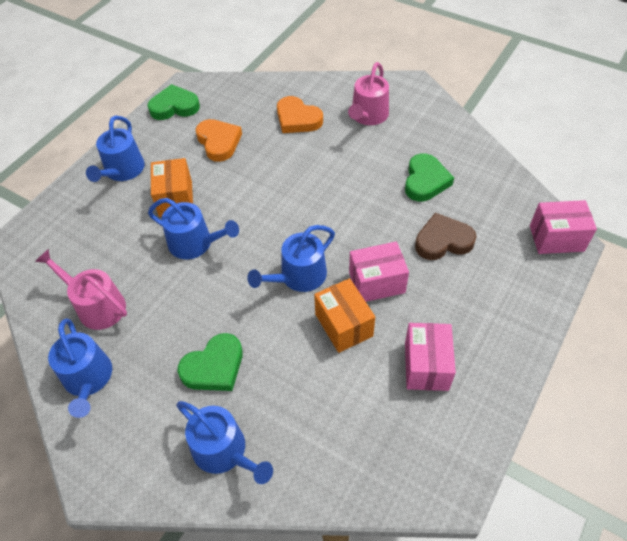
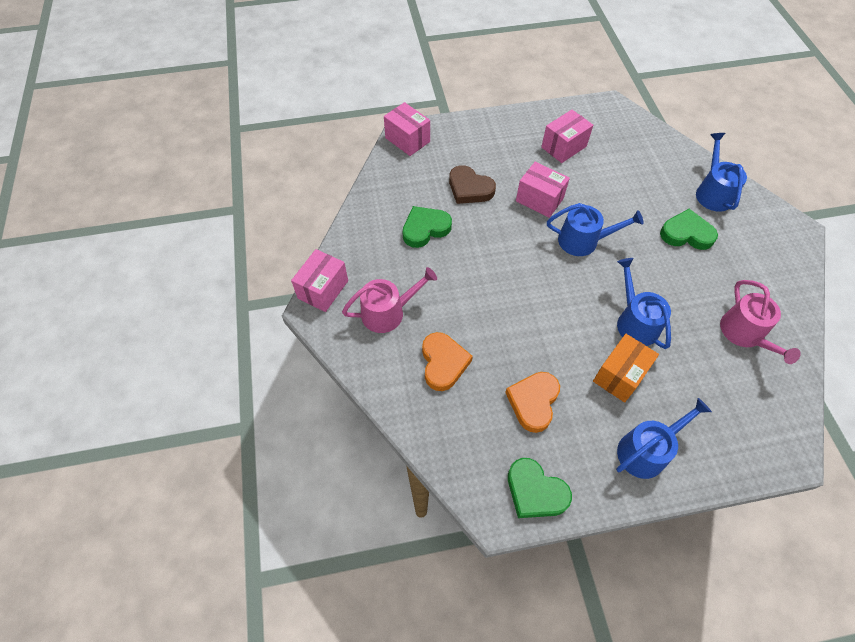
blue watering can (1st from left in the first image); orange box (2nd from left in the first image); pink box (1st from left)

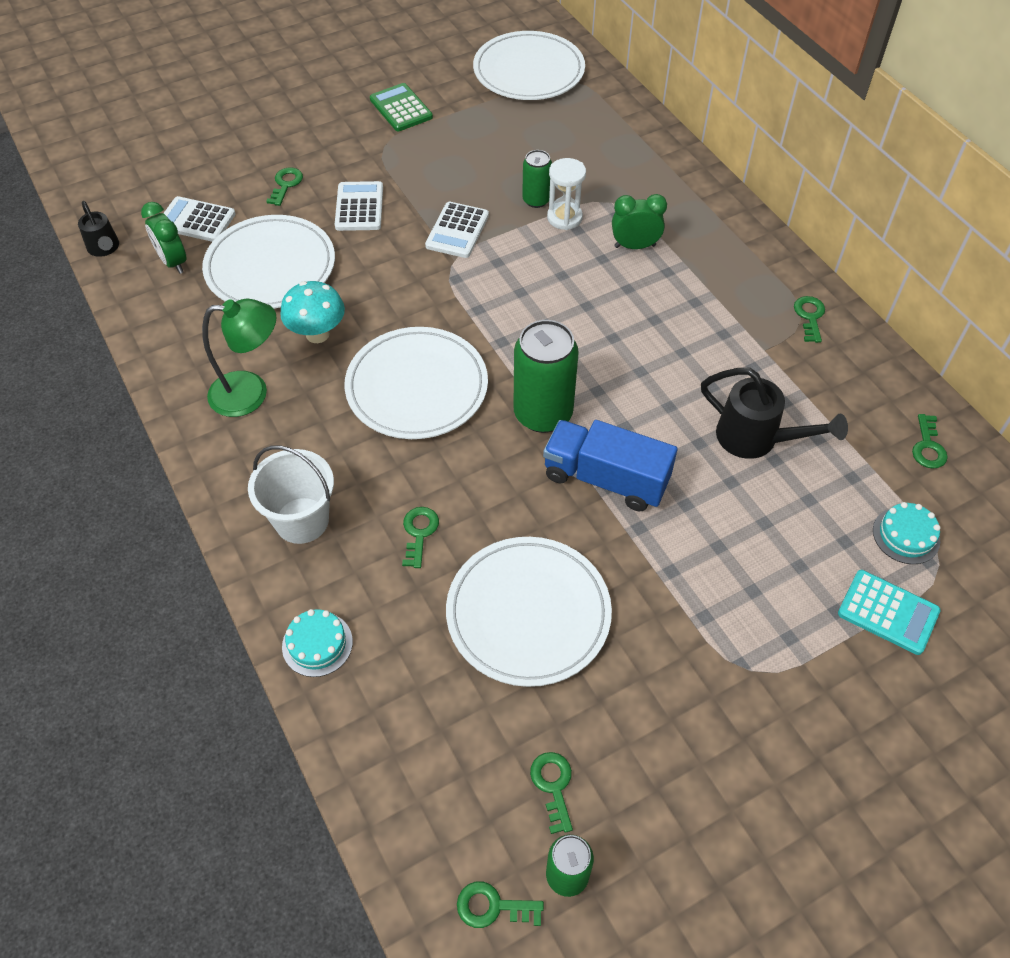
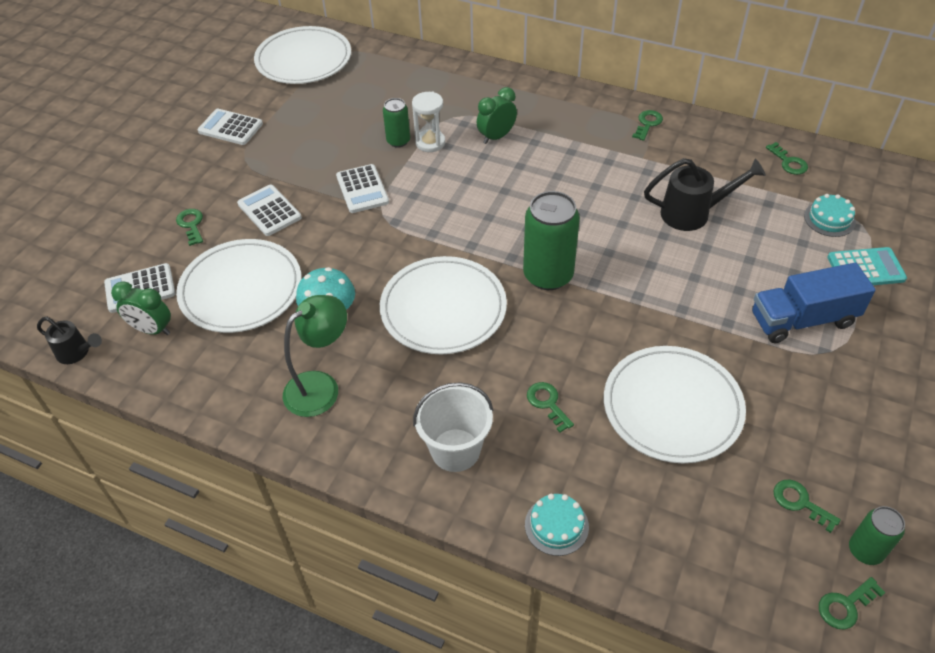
blue truck; white calculator (2nd from left); green key (3rd from left)

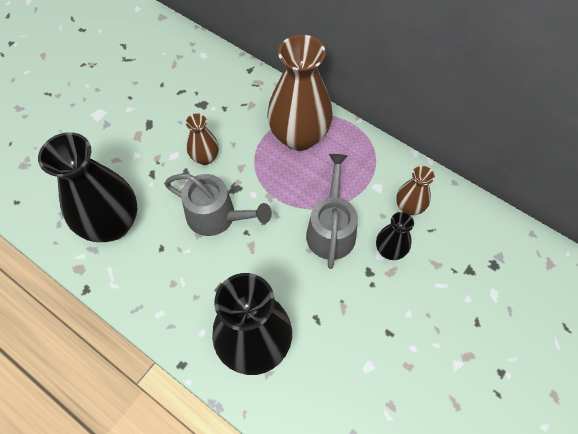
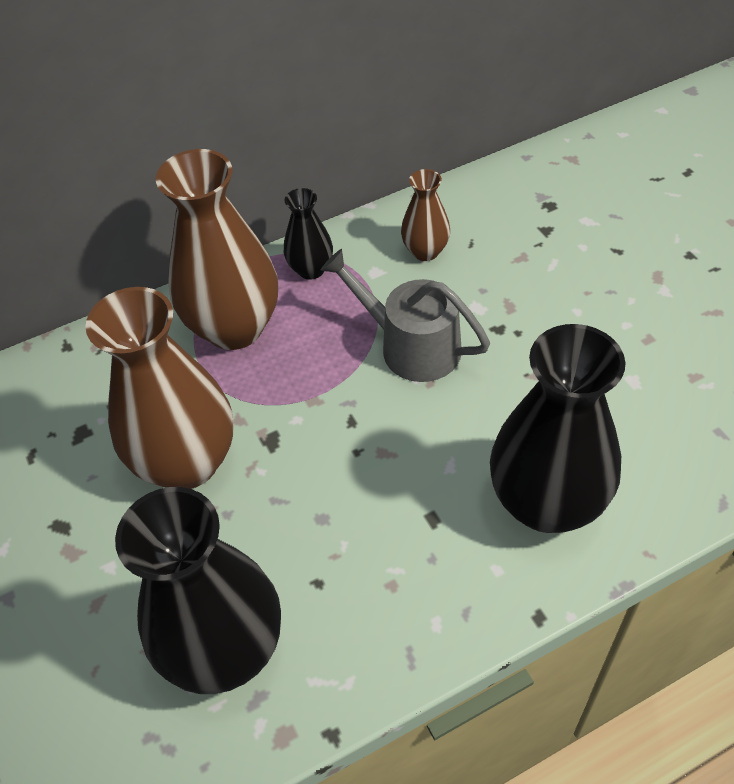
grey watering can (1st from left in the first image); black vase (2nd from left); brown vase (1st from left)

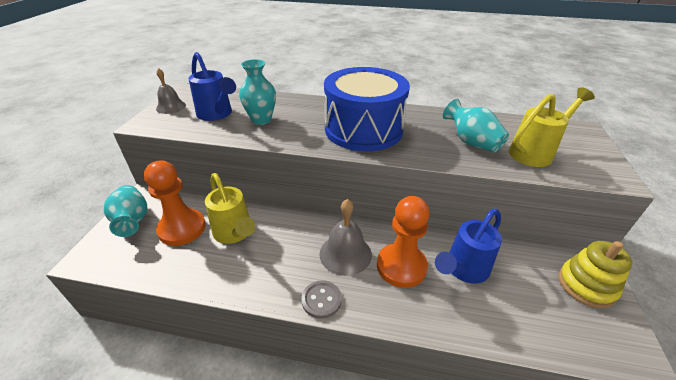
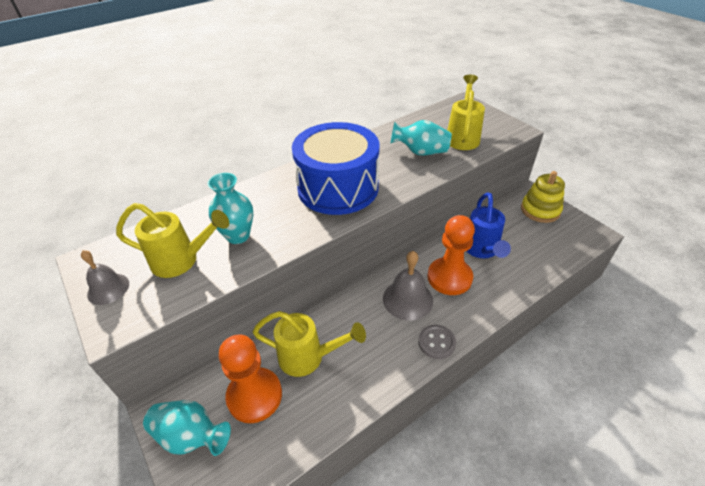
yellow watering can (1st from left)

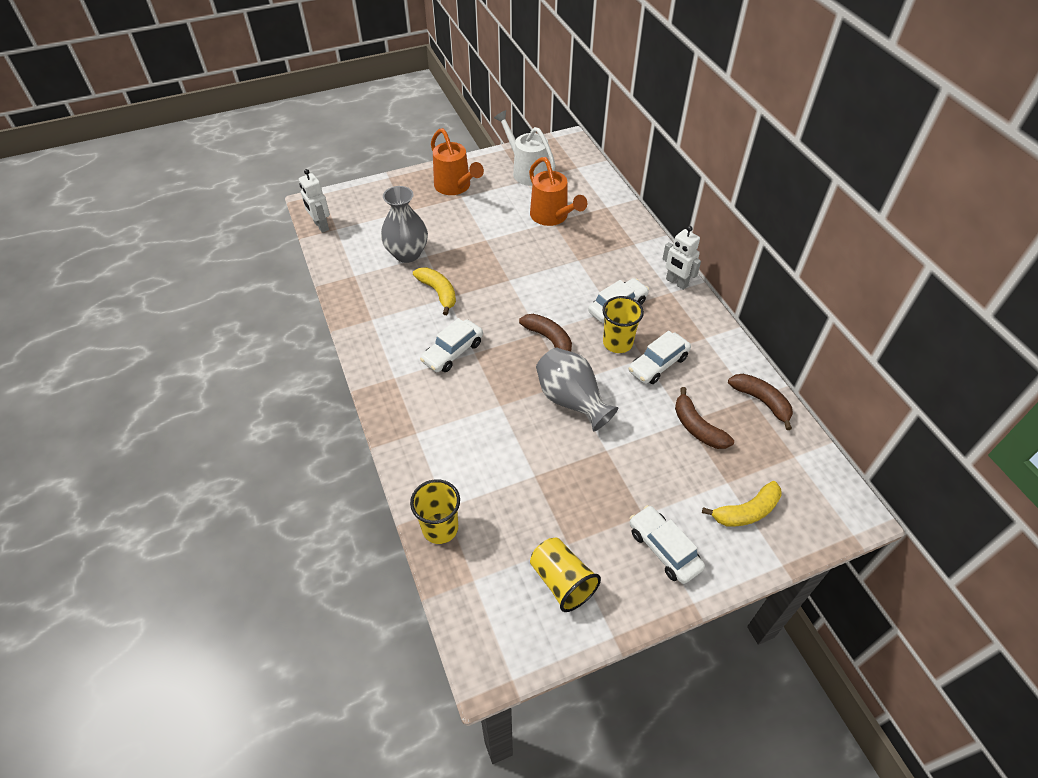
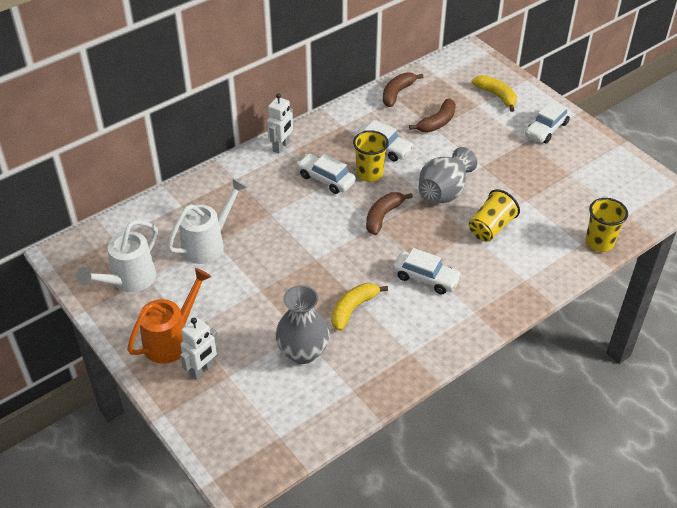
white robot (1st from left); yellow cup (2nd from left); white watering can (2nd from left)

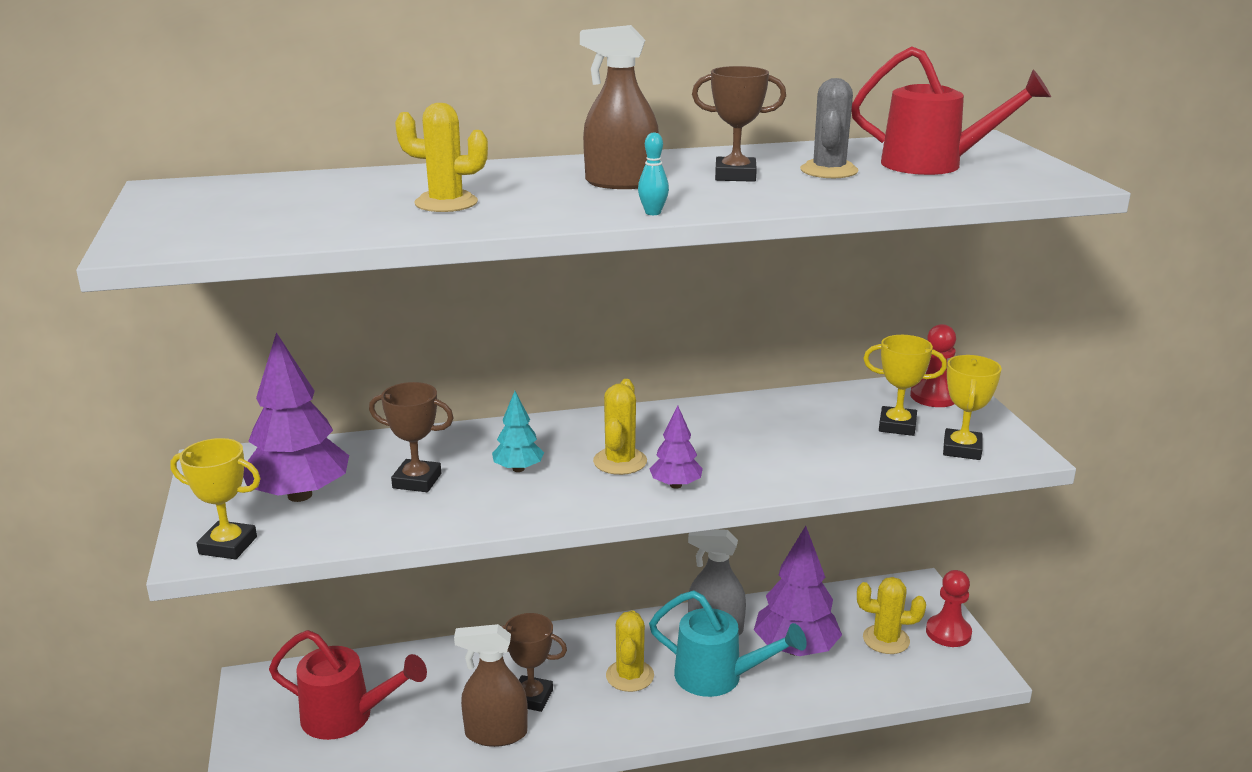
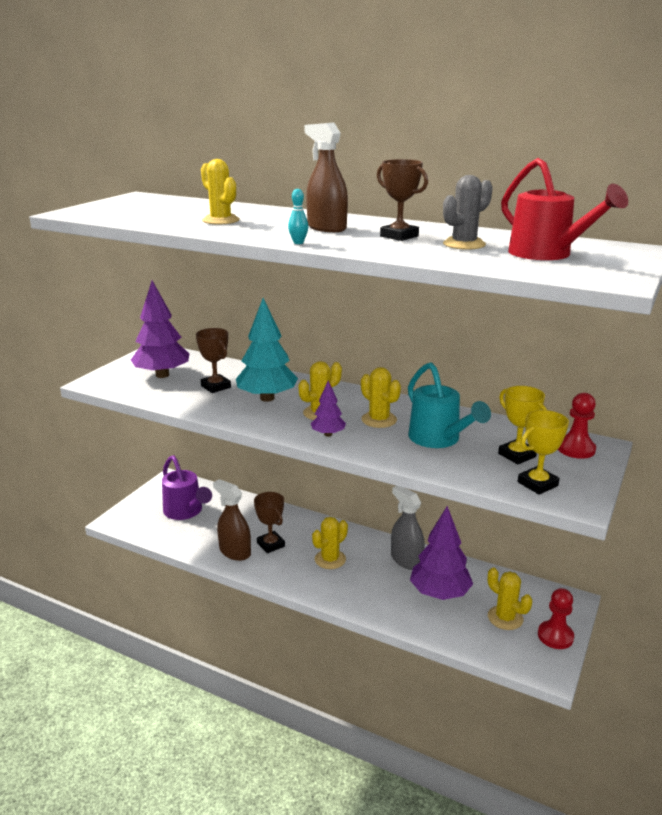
yellow trophy (1st from left in the first image); yellow cactus (4th from left); turquoise watering can; purple watering can; turquoise tree

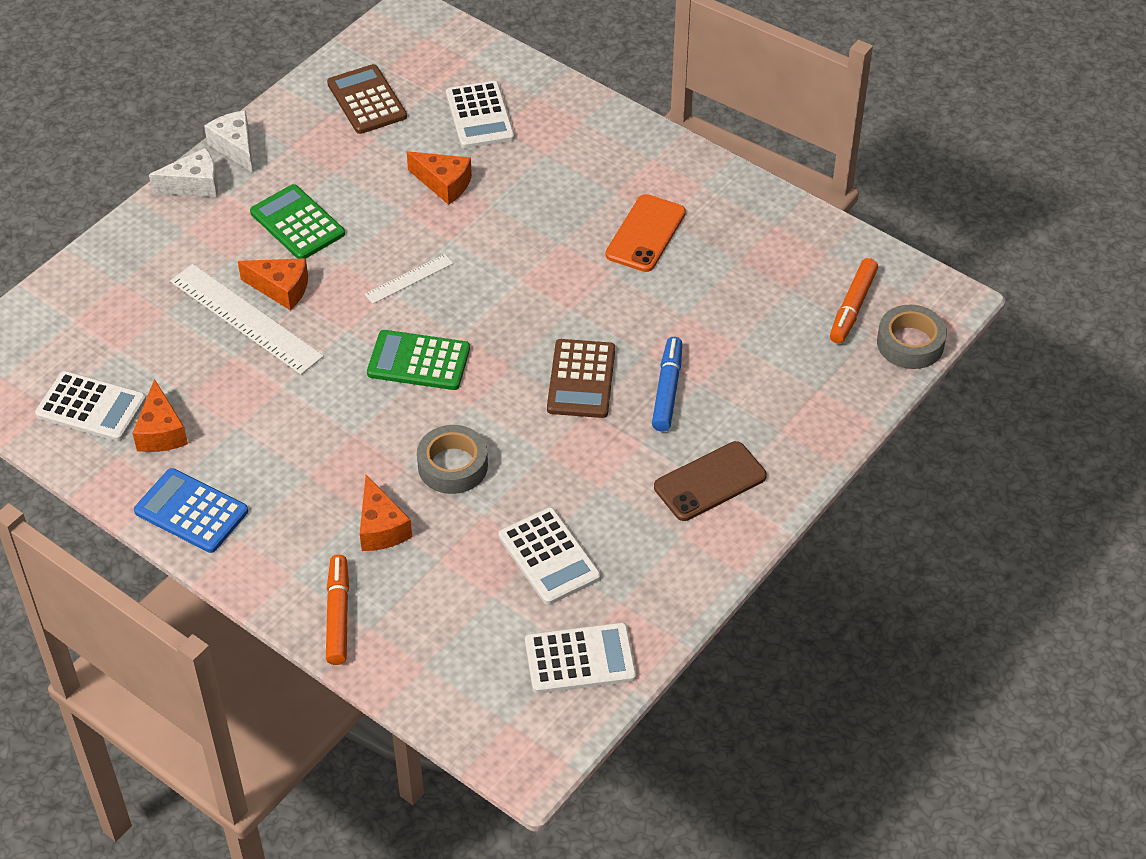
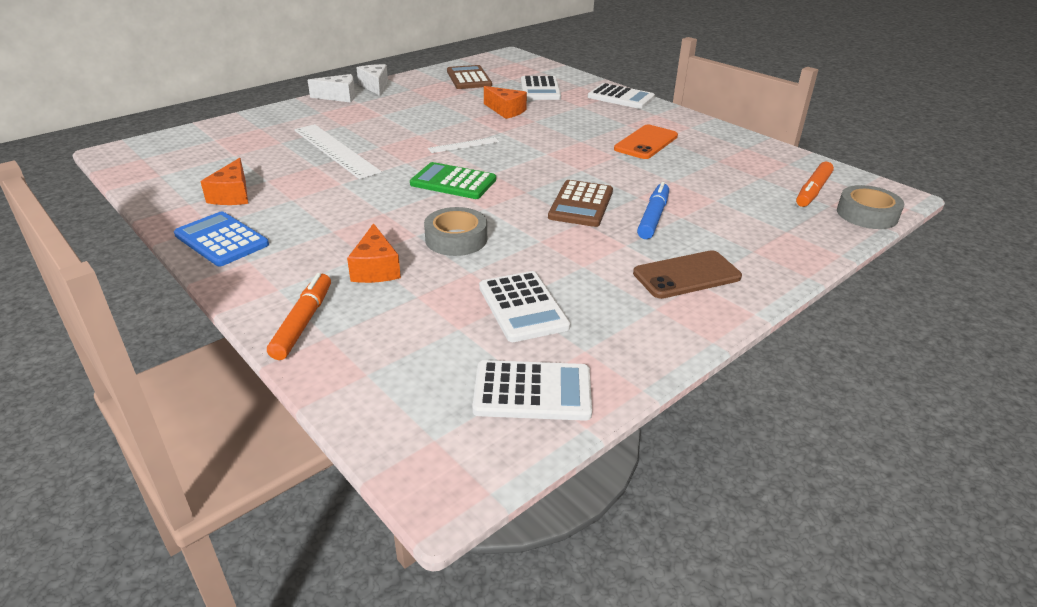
orange cheese (2nd from left in the first image); green calculator (1st from left in the first image); white calculator (4th from left)

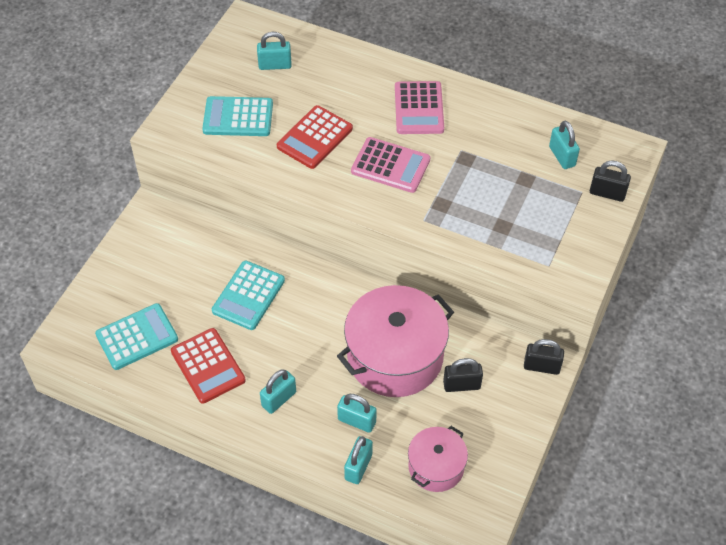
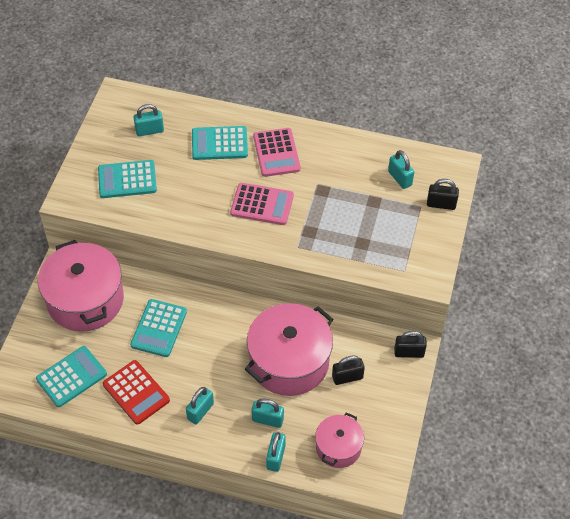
red calculator (2nd from left in the first image); pink pot (1st from left); turquoise calculator (4th from left)

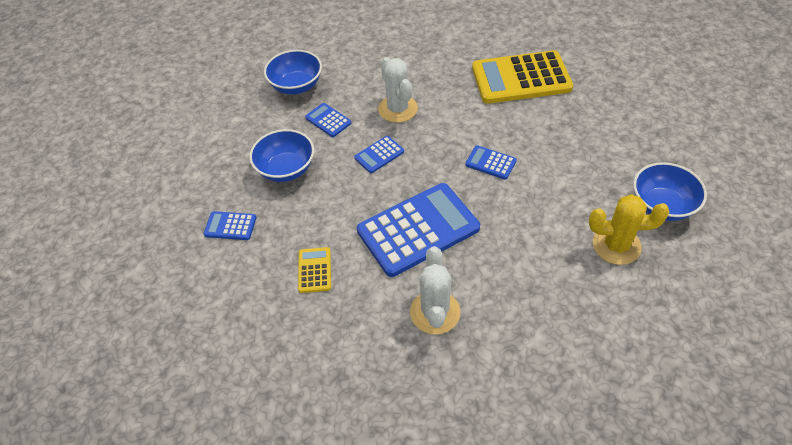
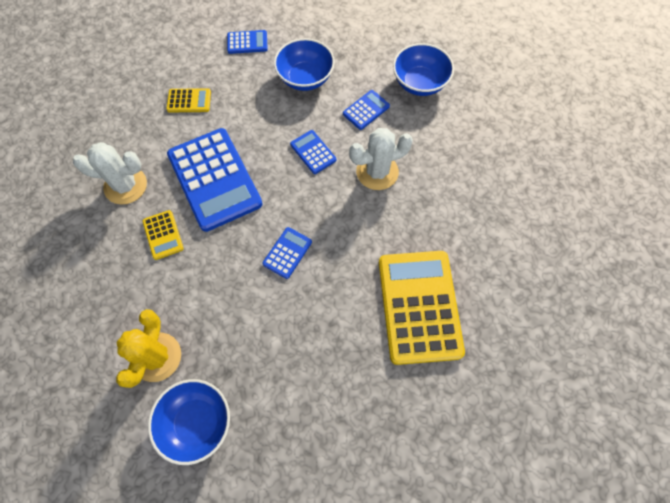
yellow calculator (1st from left); blue calculator (2nd from left)

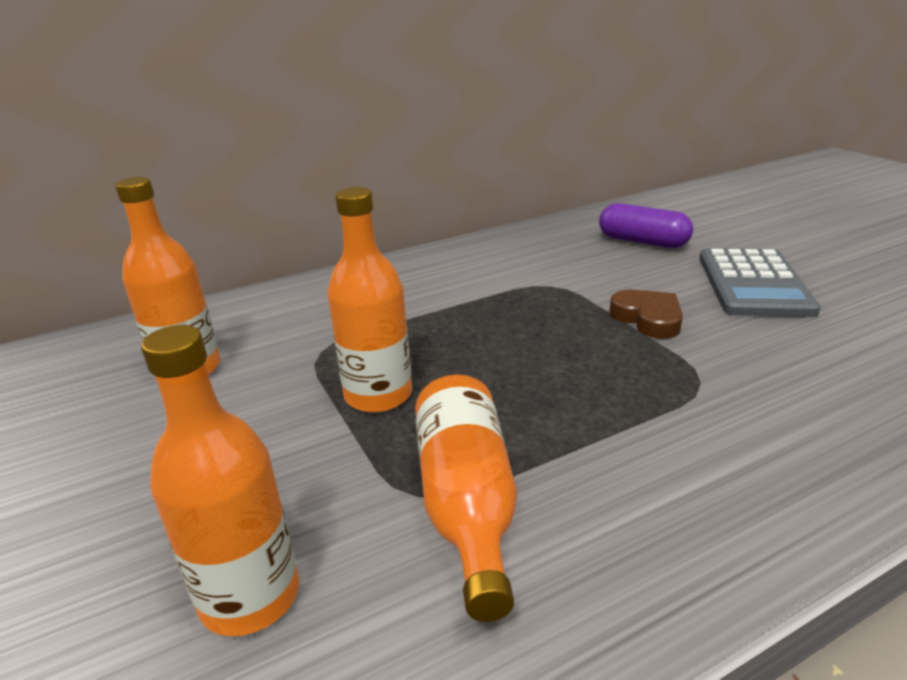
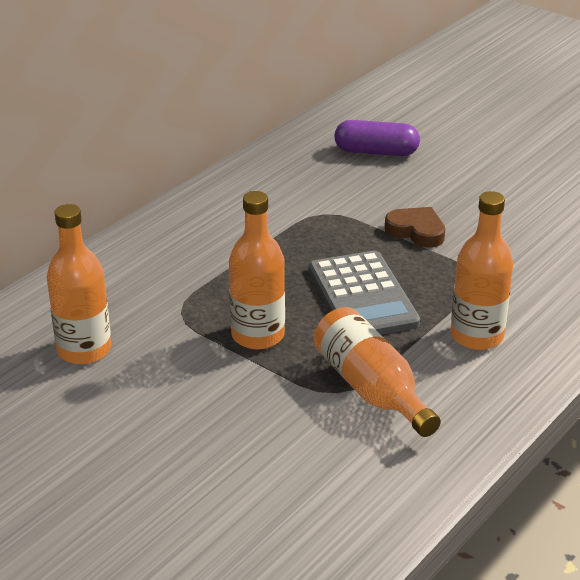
orange bottle (4th from left); grey calculator

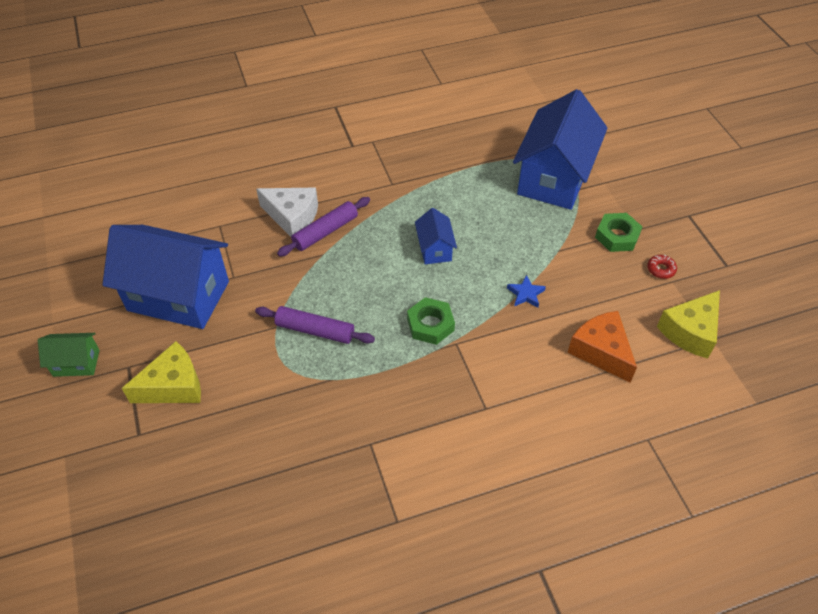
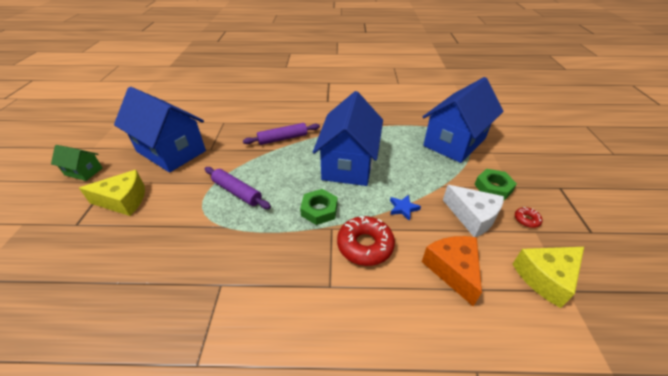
red donut (1st from left); white cheese; blue house (2nd from left)

